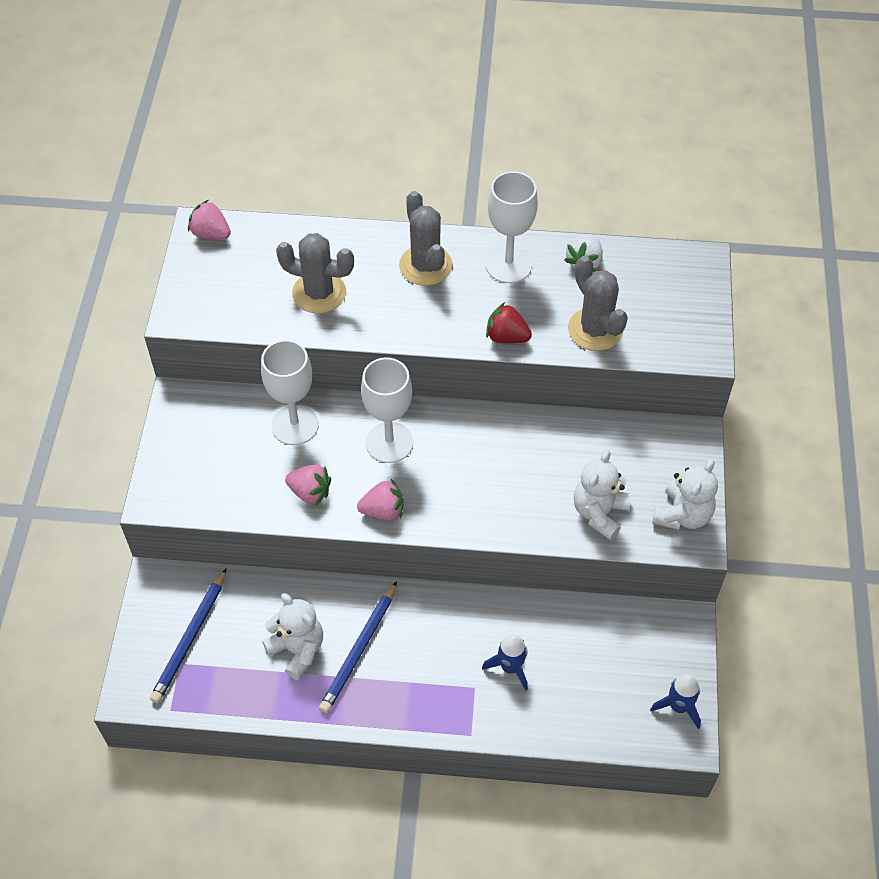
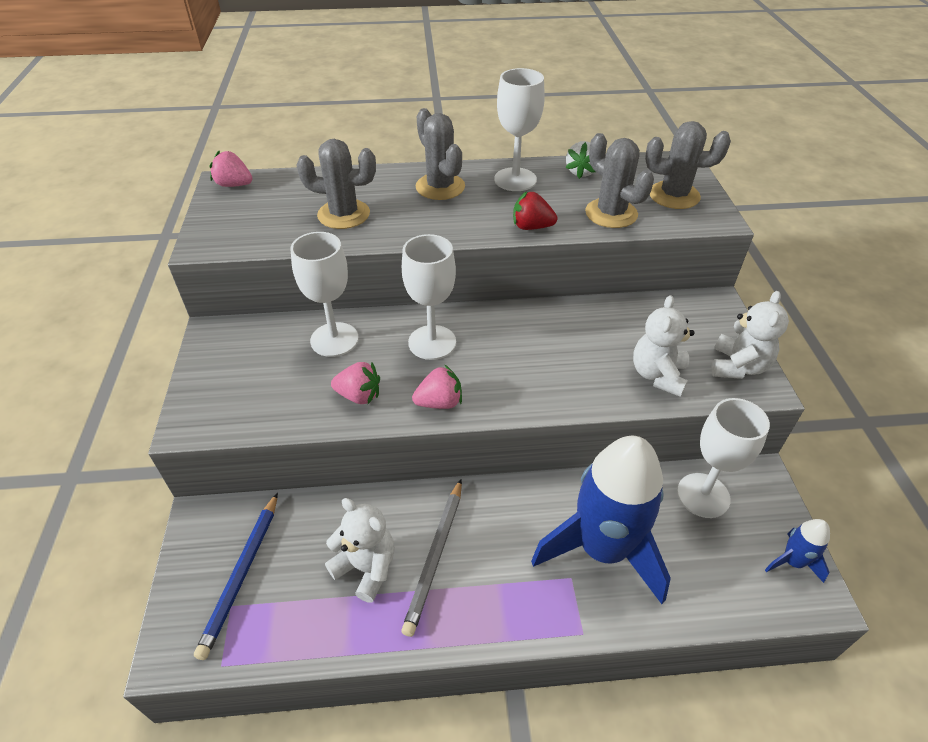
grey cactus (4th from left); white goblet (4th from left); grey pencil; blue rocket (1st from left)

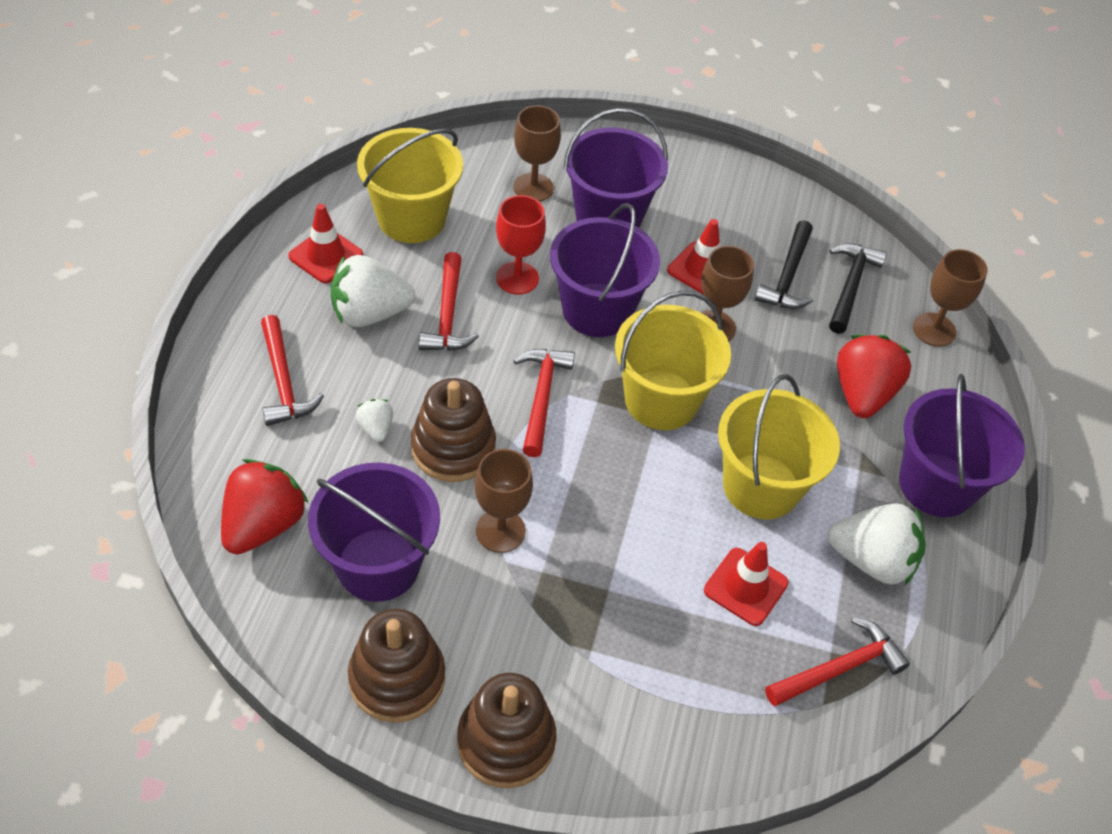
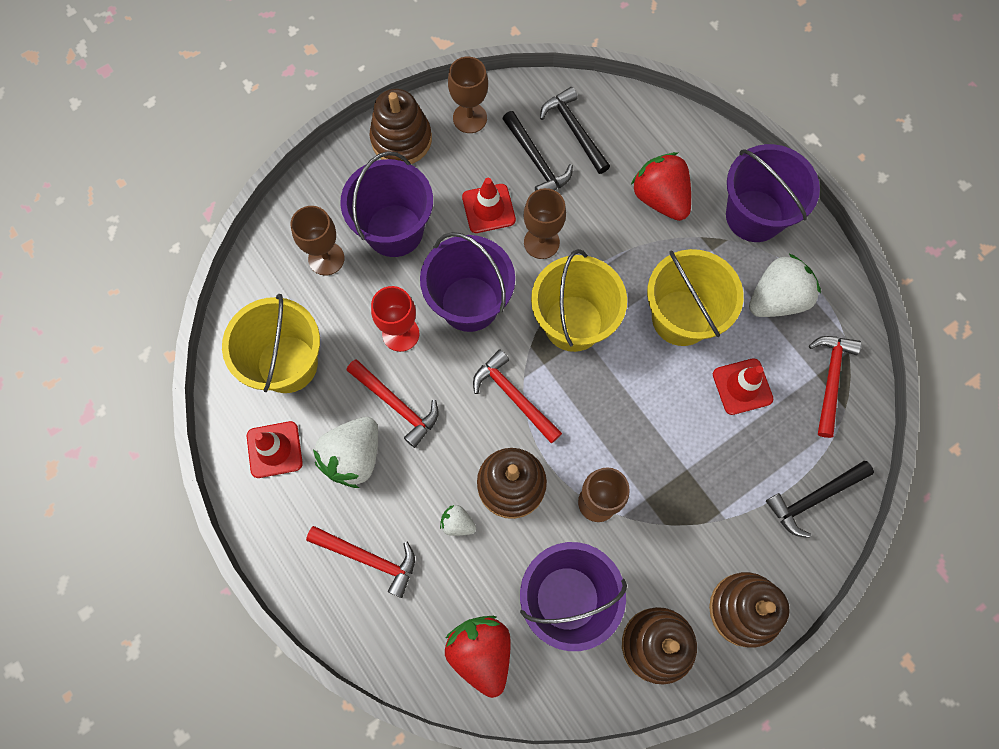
brown stacking toy (1st from left); black hammer (3rd from left); brown goblet (2nd from left)

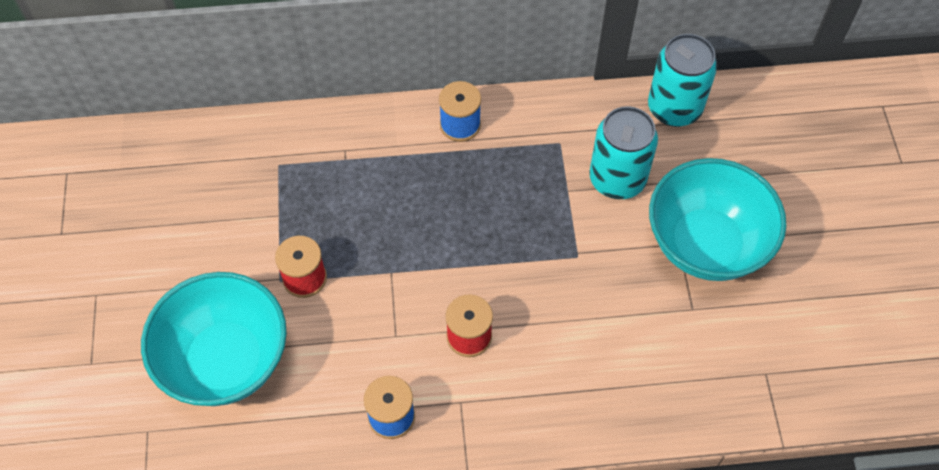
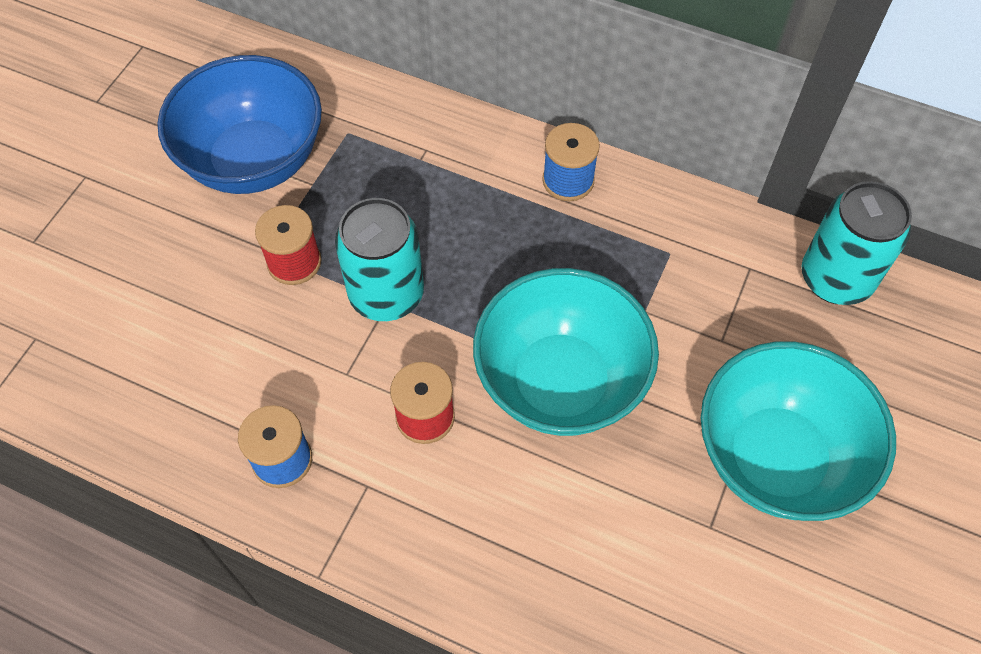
blue bowl; turquoise bowl (1st from left); turquoise can (1st from left)

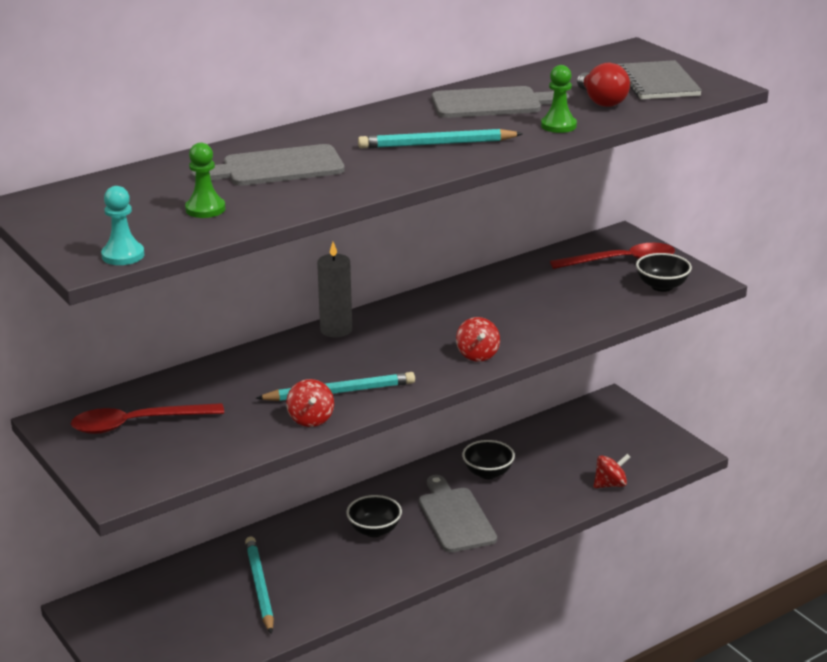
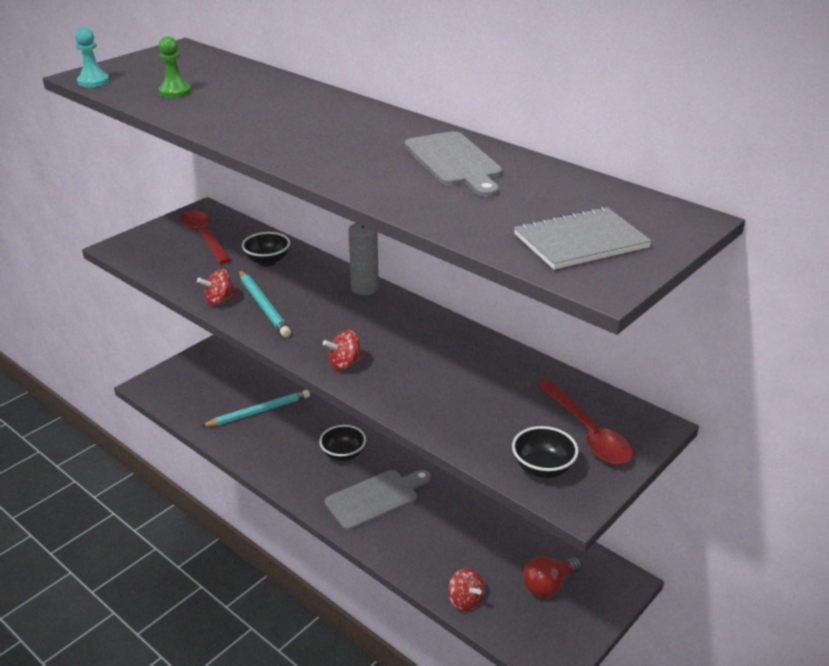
grey cutting board (1st from left in the first image); turquoise pencil (3rd from left in the first image); green pawn (2nd from left in the first image); black bowl (1st from left); red light bulb

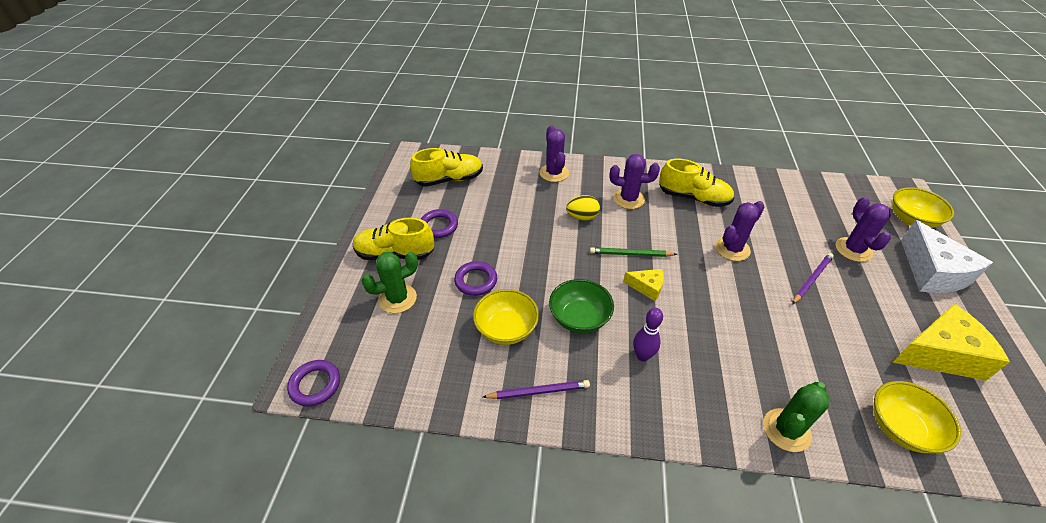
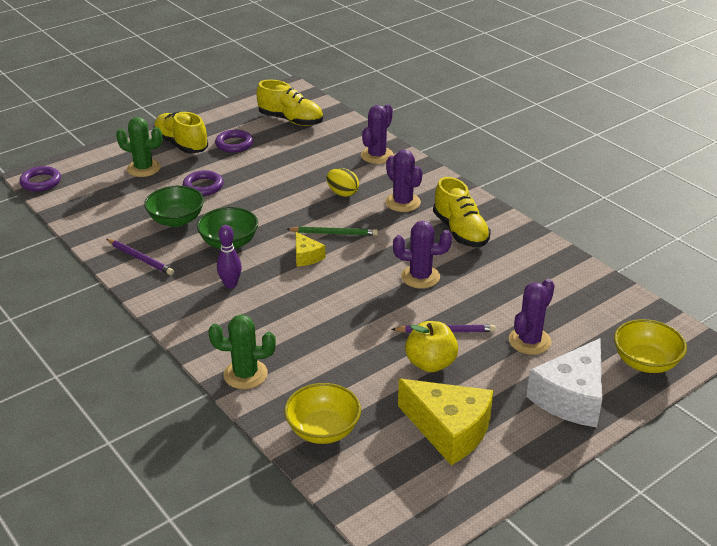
yellow apple; green bowl (1st from left); green pencil

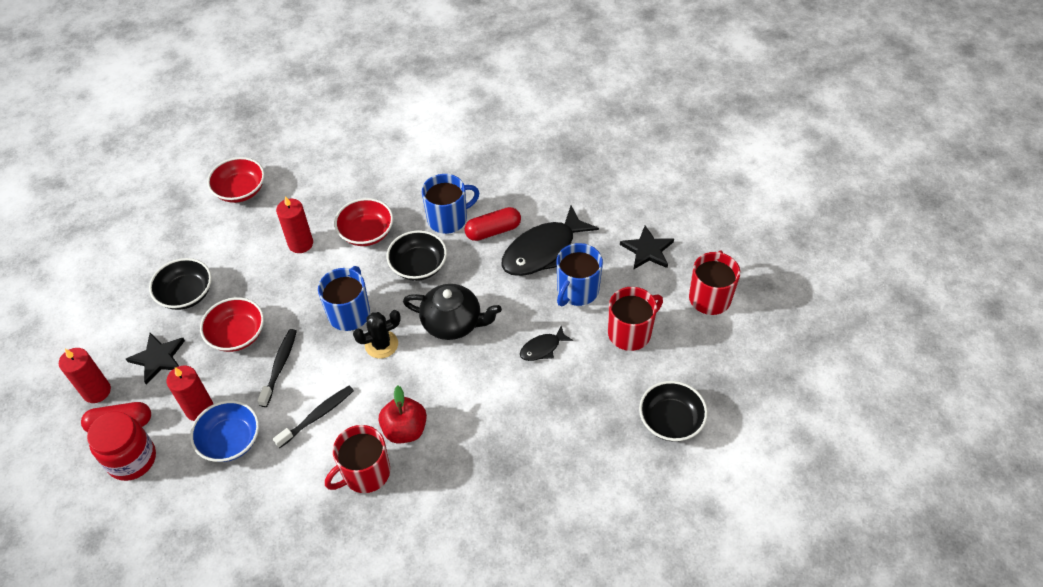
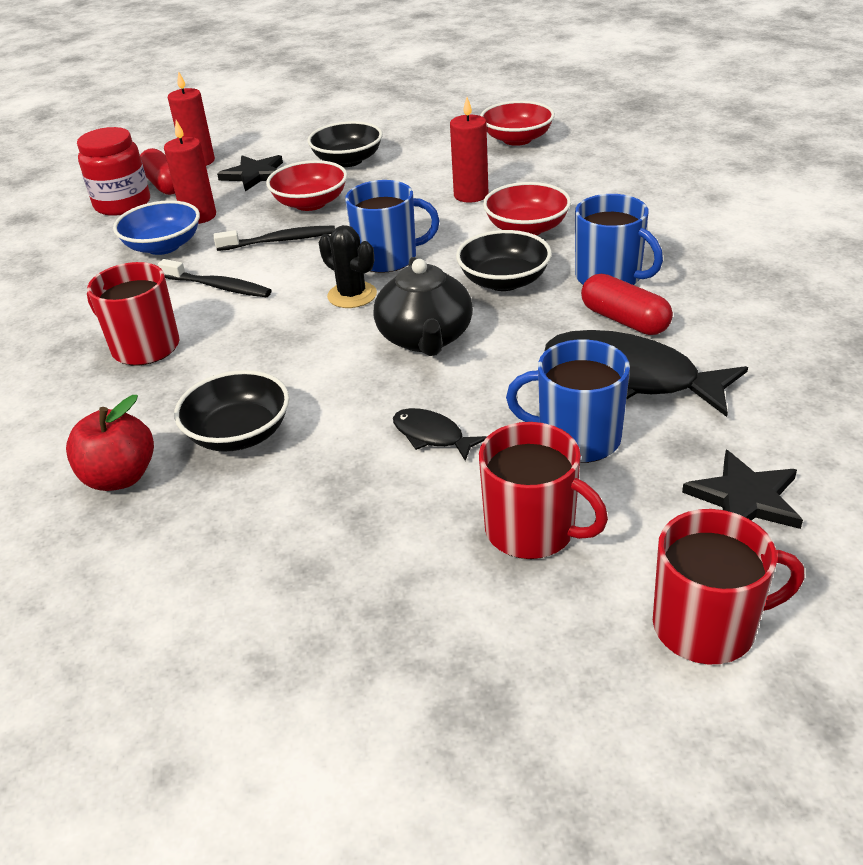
red apple; black bowl (1st from left)

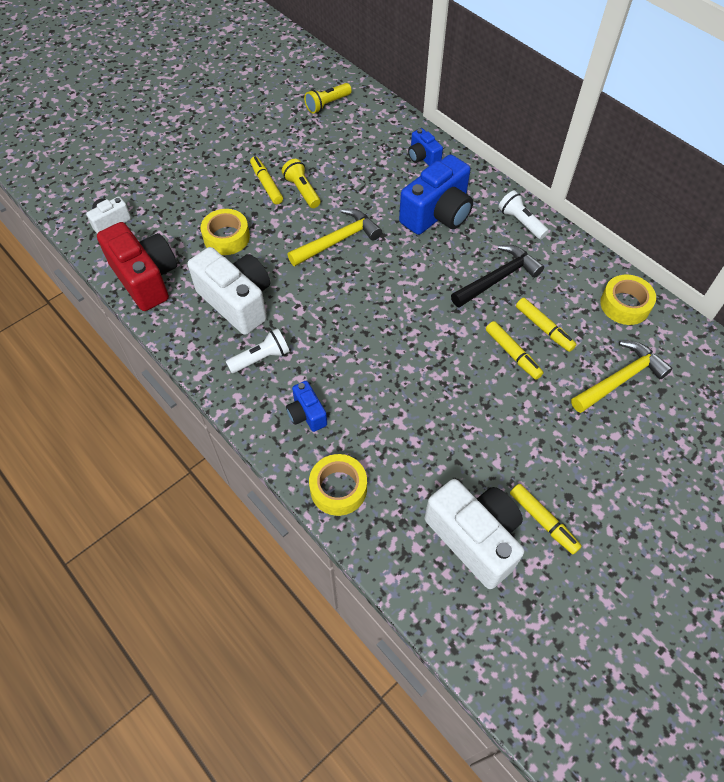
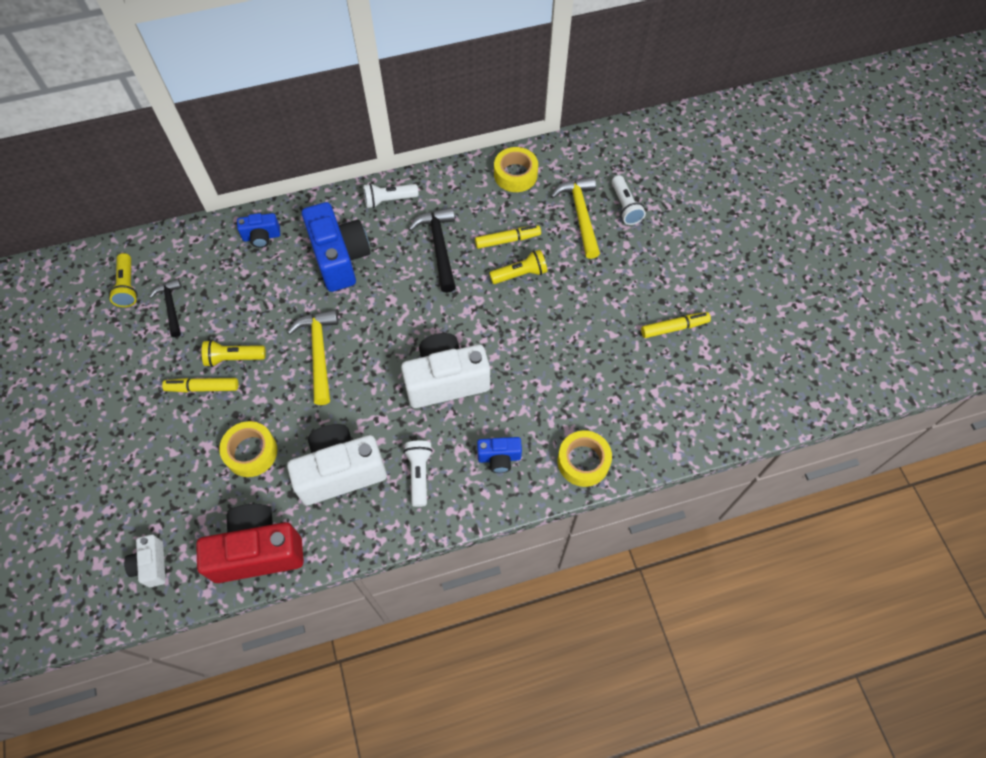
black hammer (1st from left); white flashlight (3rd from left); white camera (3rd from left); yellow flashlight (3rd from left)

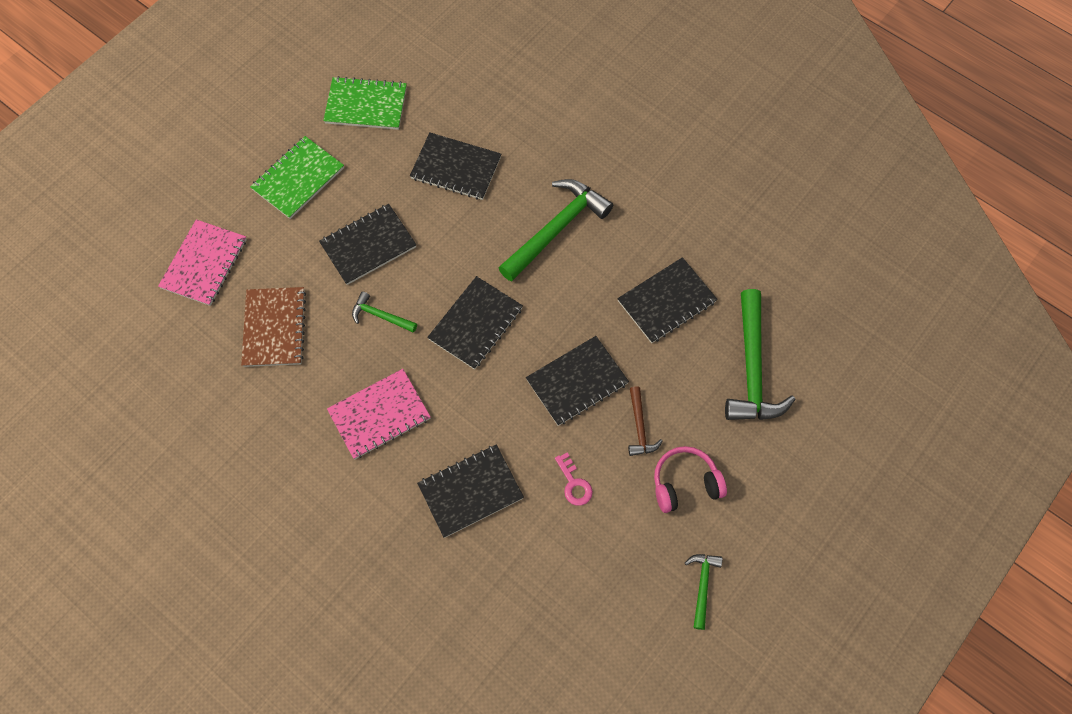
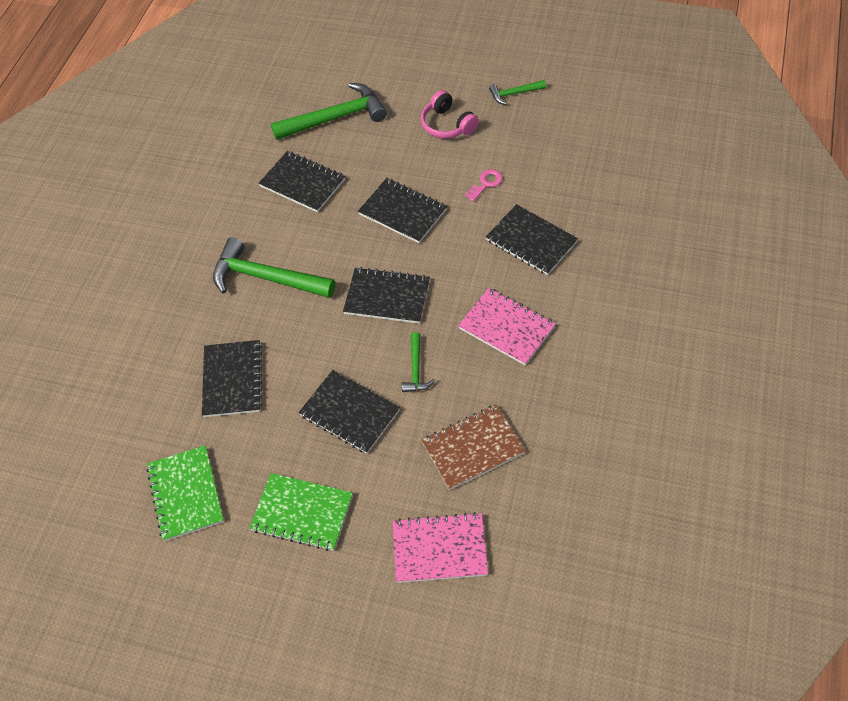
brown hammer

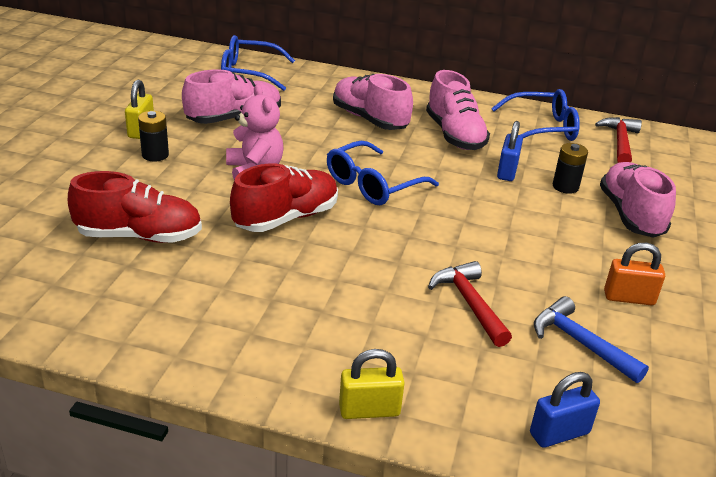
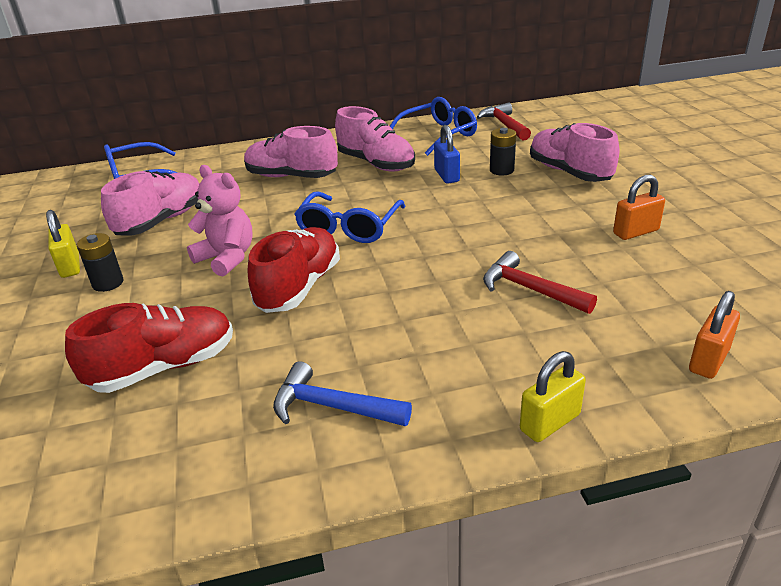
blue hammer; orange padlock (2nd from left)

